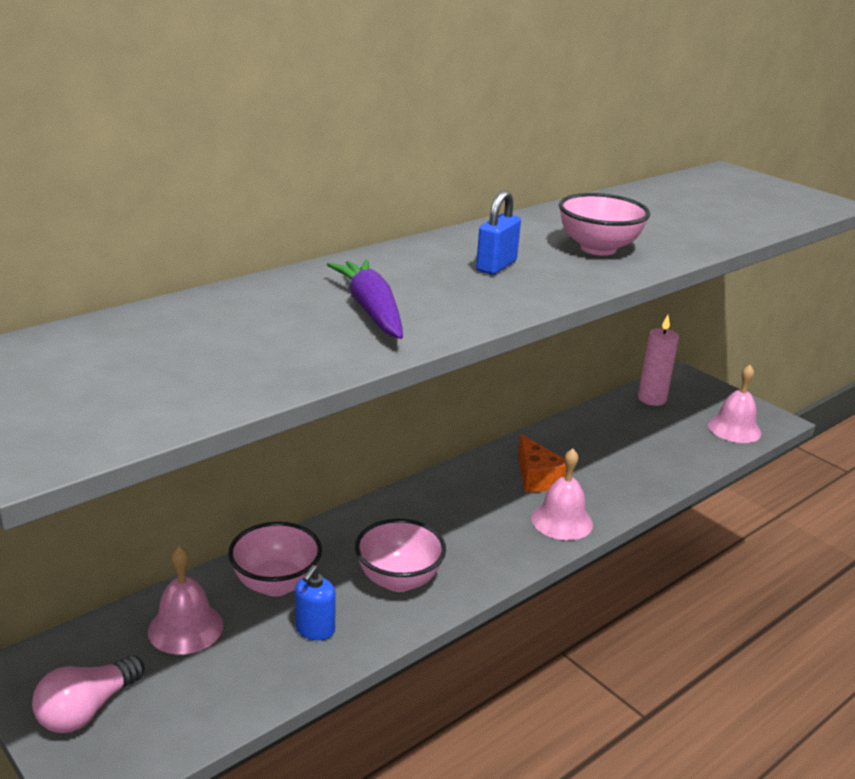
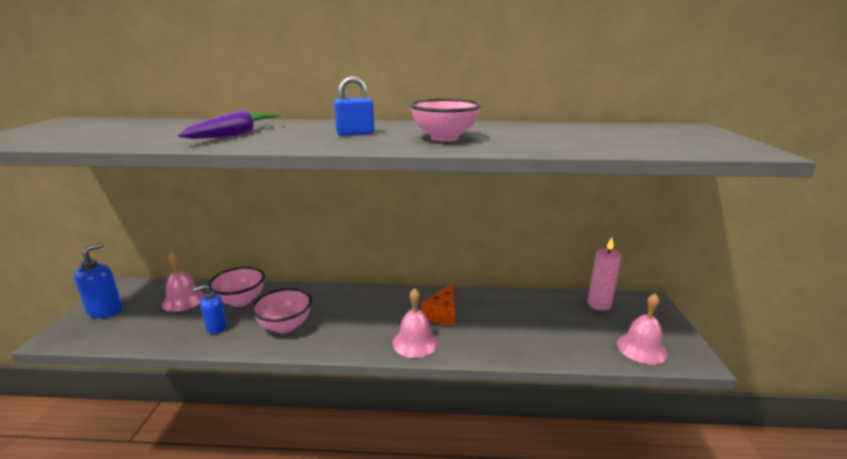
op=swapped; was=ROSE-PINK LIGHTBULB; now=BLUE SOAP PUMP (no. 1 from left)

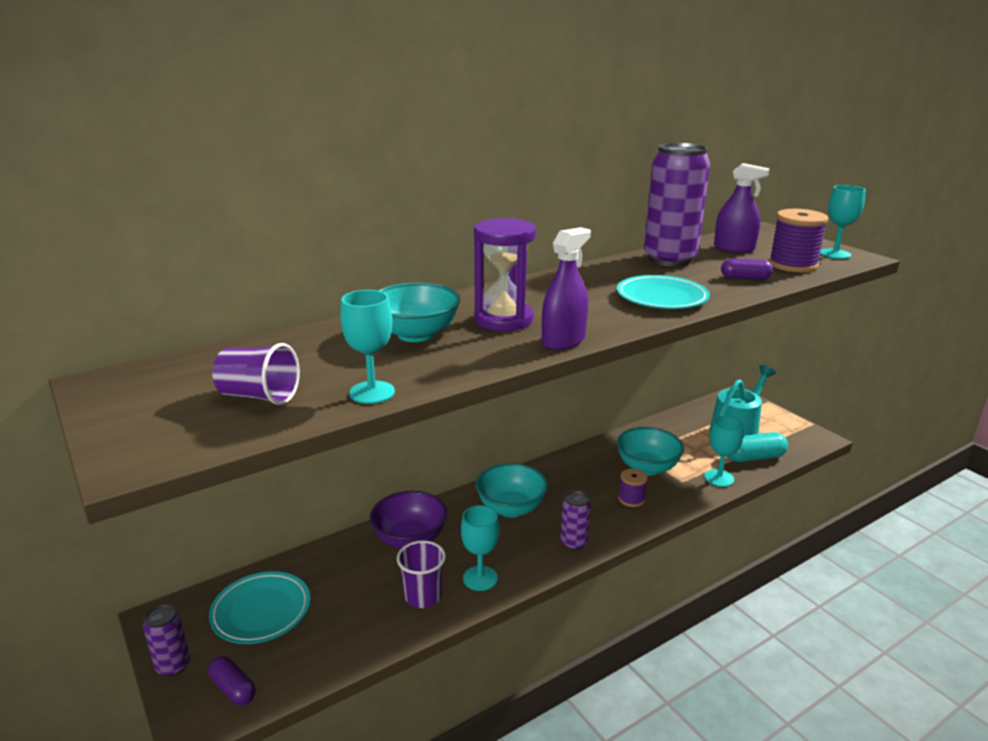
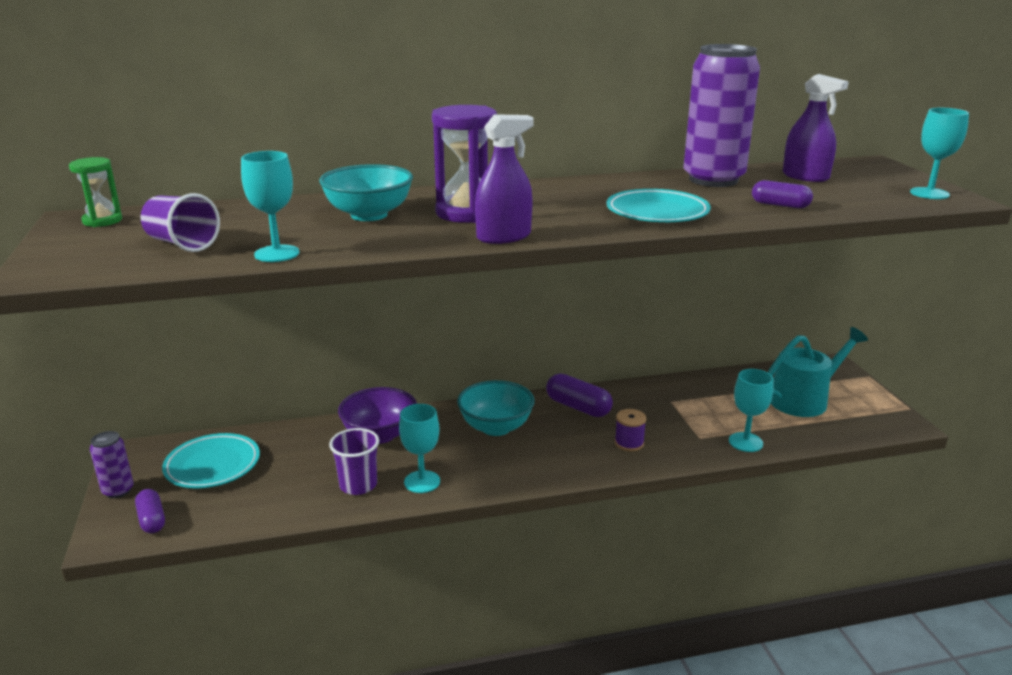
op=new; now=GREEN HOURGLASS
op=new; now=PURPLE CAPSULE (no. 2 from left)
op=gone; was=PURPLE CAN (no. 2 from left)
op=gone; was=TURQUOISE SERVING BOWL (no. 3 from left)
op=gone; was=TURQUOISE CAPSULE
op=gone; was=PURPLE REEL OF THREAD (no. 2 from left)

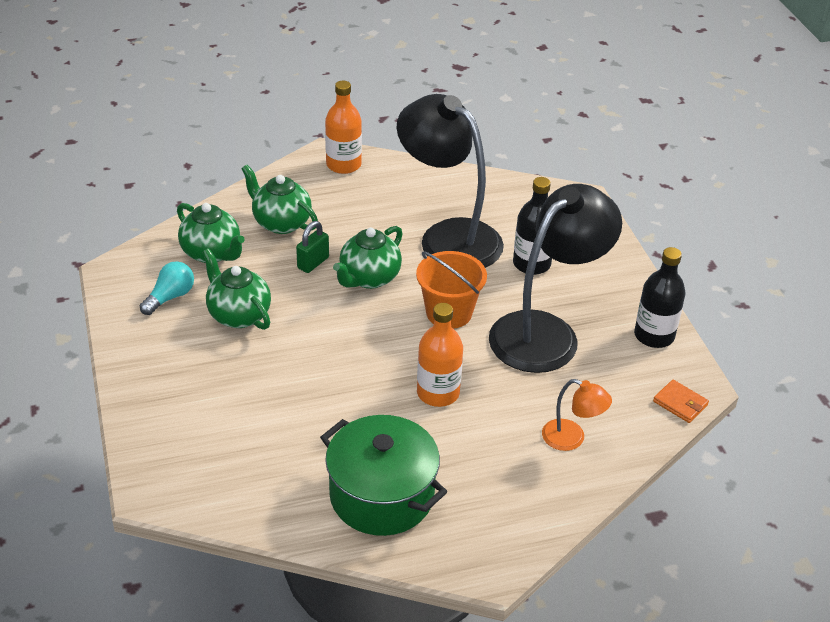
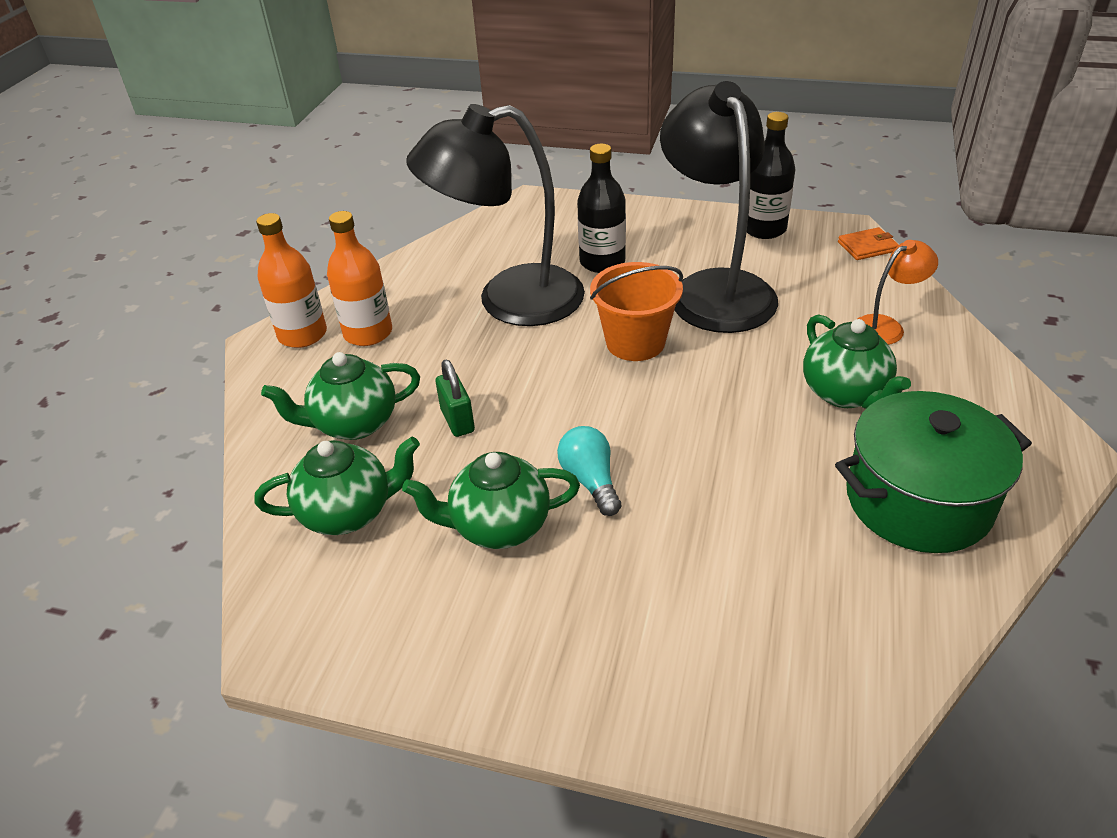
op=shifted; was=ORANGE-COLOURED BOTTLE (no. 2 from left)
op=shifted; was=TURQUOISE LIGHTBULB
op=shifted; was=GREEN CHINA TEAPOT (no. 4 from left)

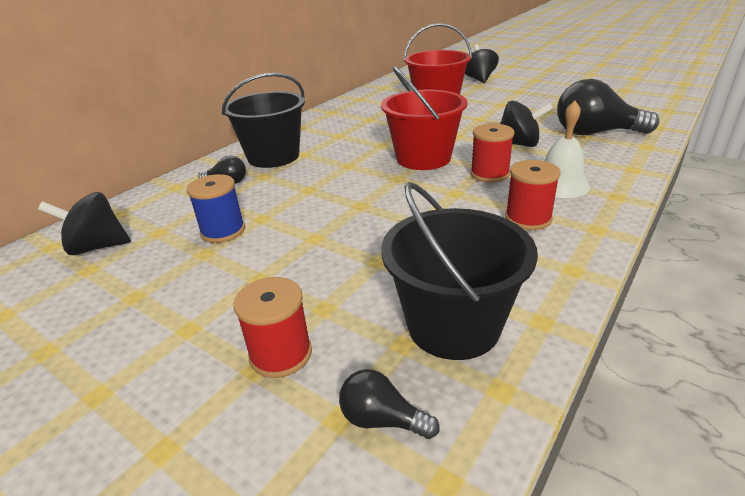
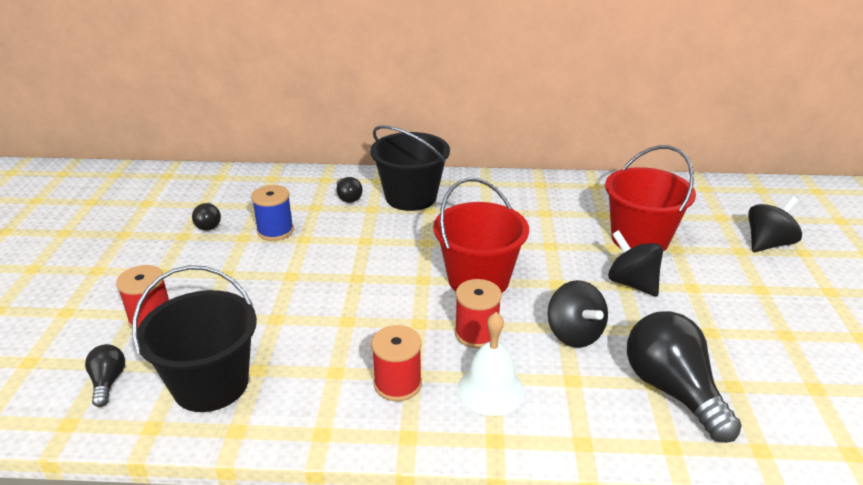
op=new; now=JET-BLACK LIGHTBULB (no. 2 from left)
op=shifted; was=JET-BLACK SPINNING TOP (no. 1 from left in the first image); now=JET-BLACK SPINNING TOP (no. 2 from left)

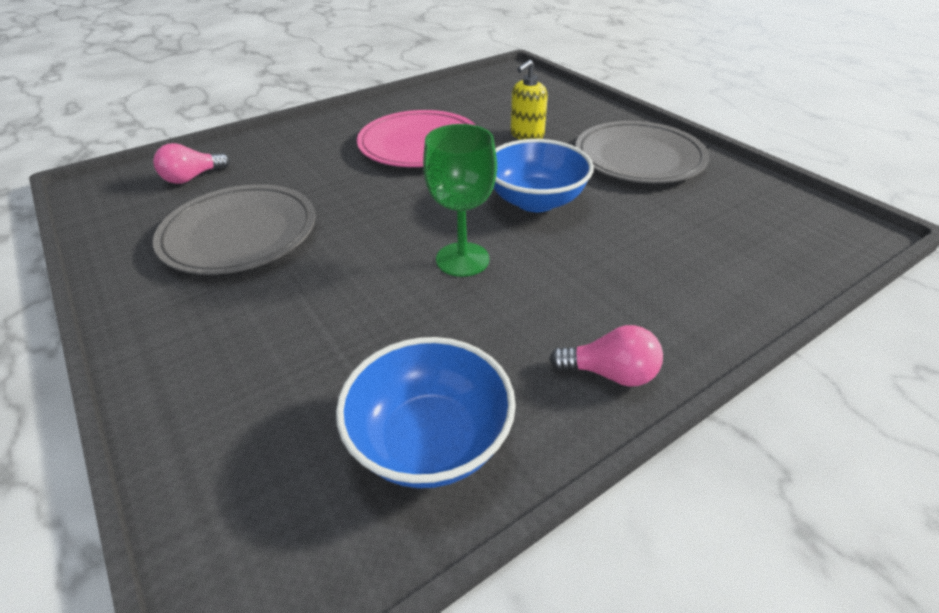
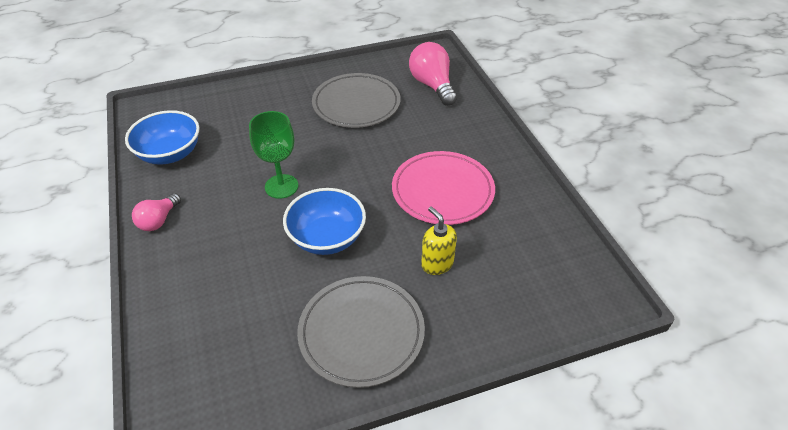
op=scaled; was=ROSE-PINK LIGHTBULB (no. 1 from left in the first image); ratio=1.64

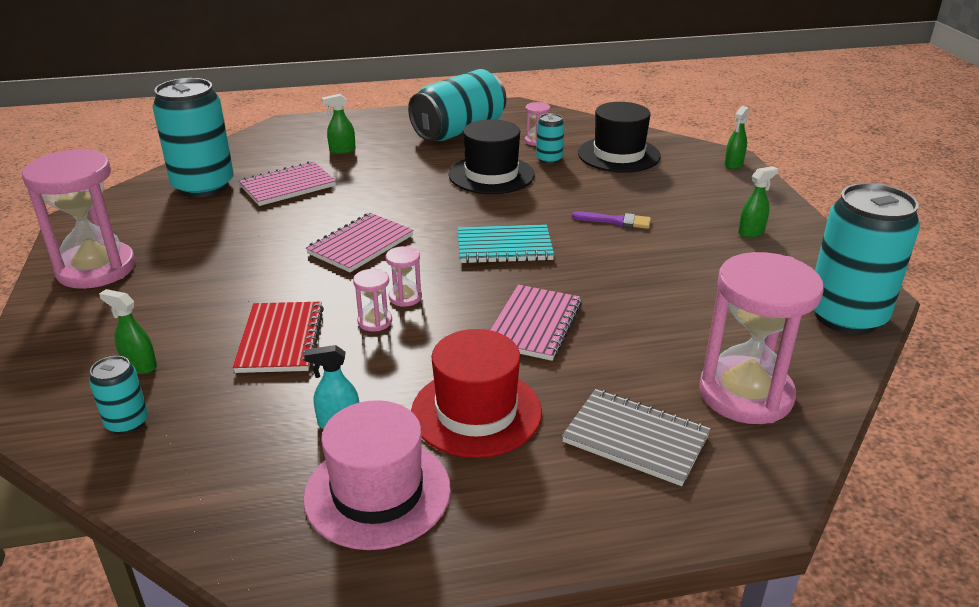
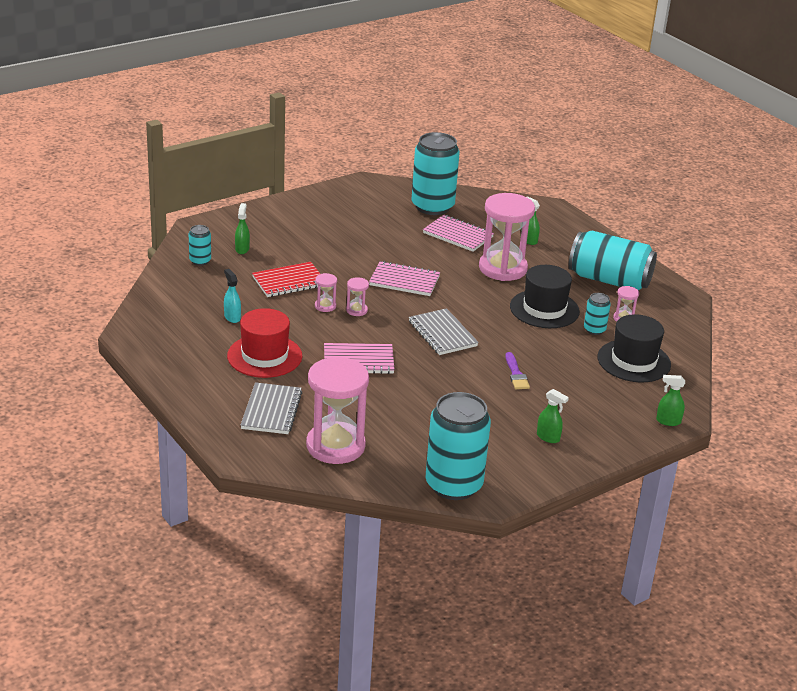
op=repainted; was=TURQUOISE EXERCISE BOOK; now=ASH-GREY EXERCISE BOOK (no. 2 from left)
op=shifted; was=ROSE-PINK HOURGLASS (no. 1 from left in the first image); now=ROSE-PINK HOURGLASS (no. 4 from left)
op=gone; was=ROSE-PINK HAT

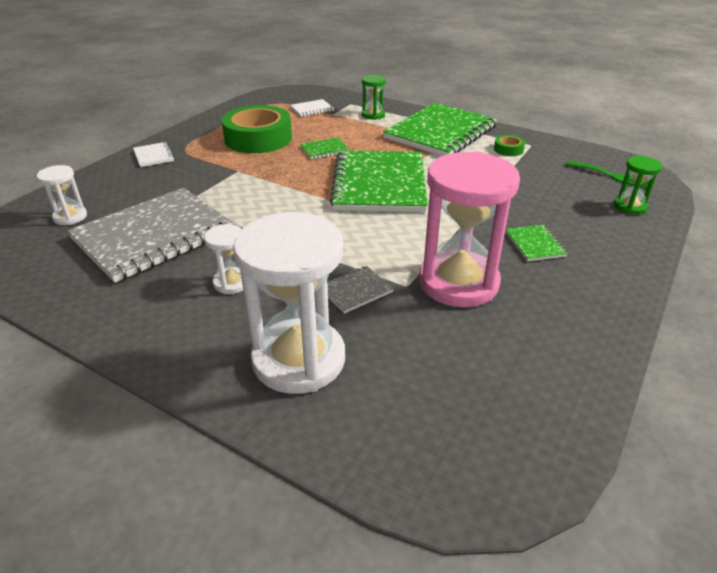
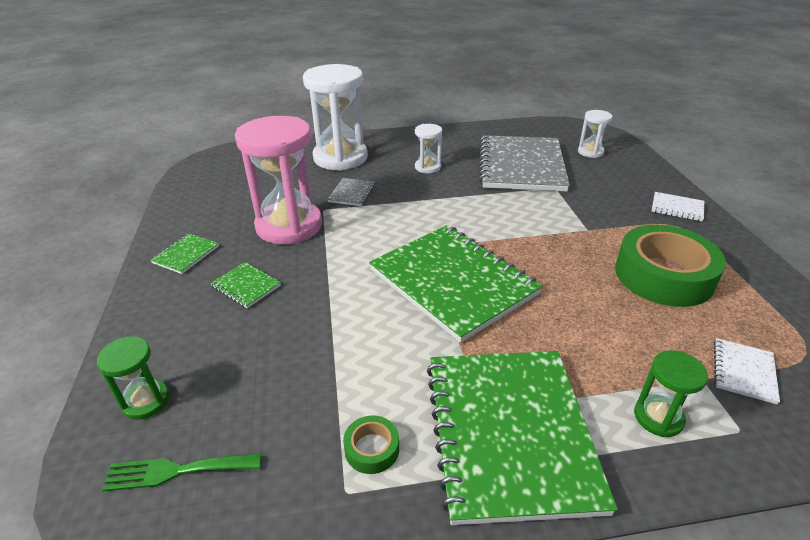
op=shifted; was=GREEN EXERCISE BOOK (no. 1 from left)

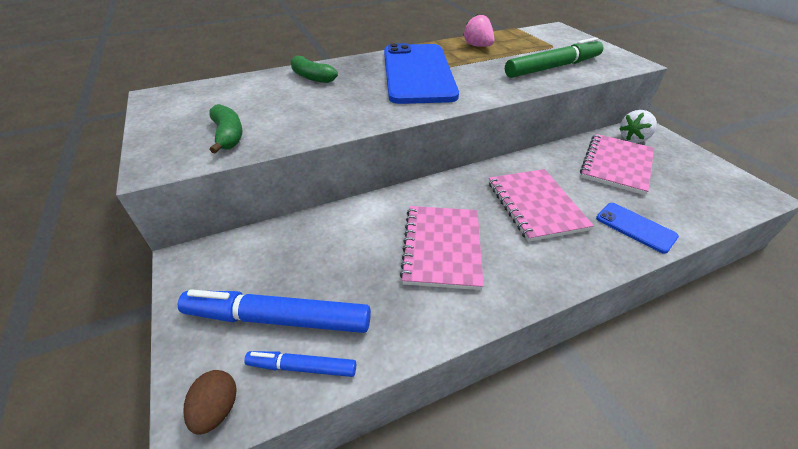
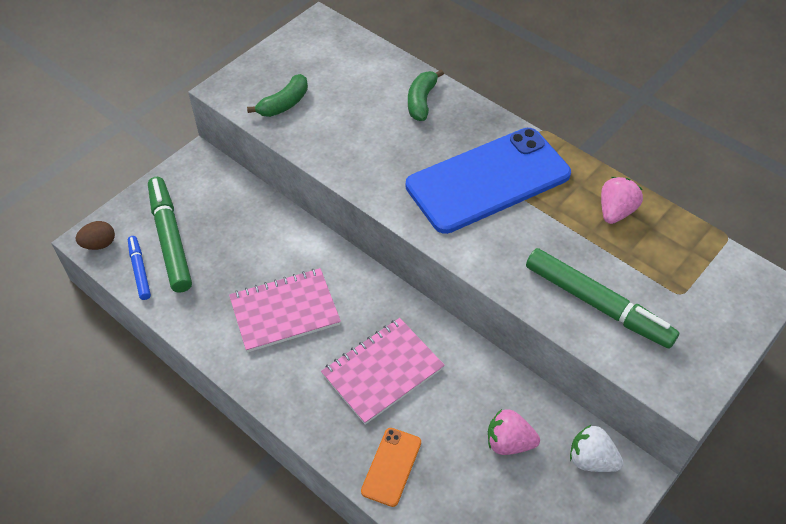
op=repainted; was=BLUE FELT PEN (no. 1 from left); now=GREEN FELT PEN (no. 1 from left)
op=repainted; was=BLUE PHONE (no. 2 from left); now=ORANGE-COLOURED PHONE
op=swapped; was=ROSE-PINK EXERCISE BOOK (no. 3 from left); now=ROSE-PINK STRAWBERRY (no. 1 from left)

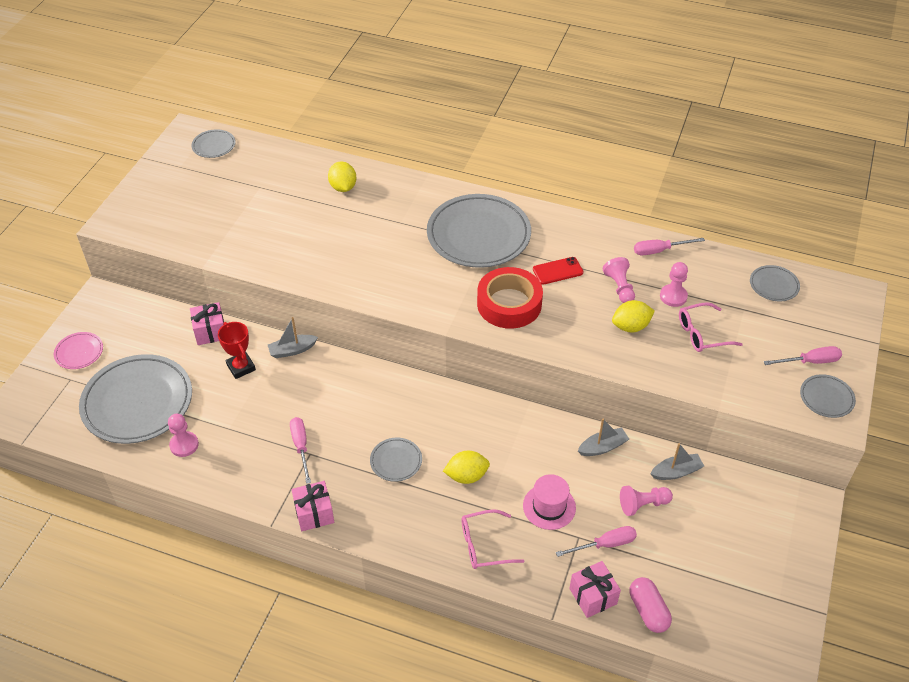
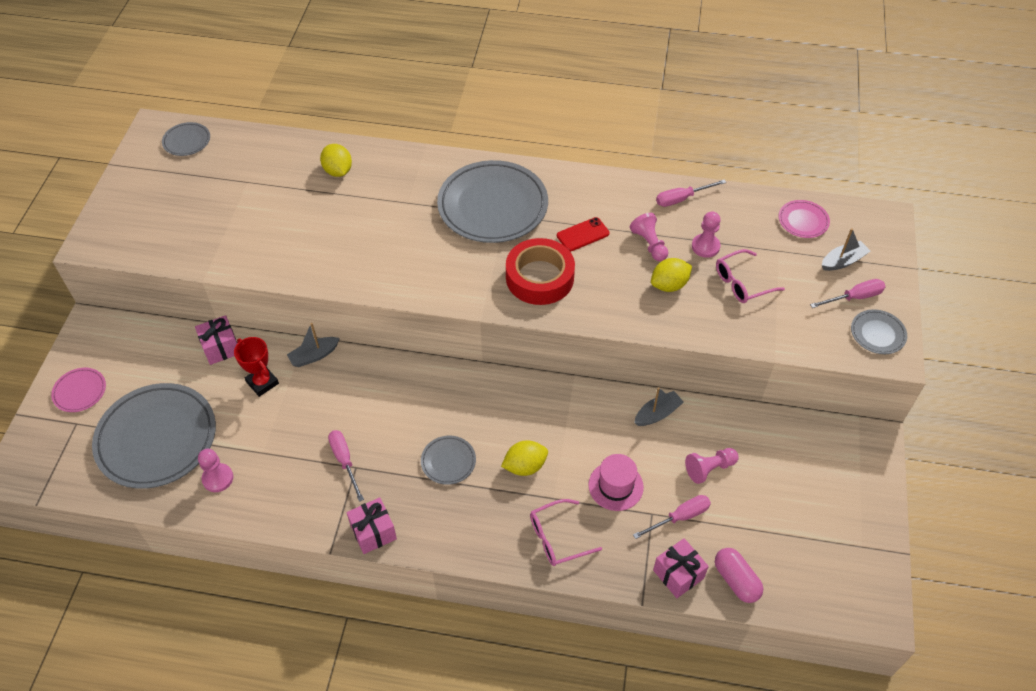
op=repainted; was=ASH-GREY PLATE (no. 5 from left); now=ROSE-PINK PLATE (no. 2 from left)
op=shifted; was=ASH-GREY TOY BOAT (no. 3 from left)

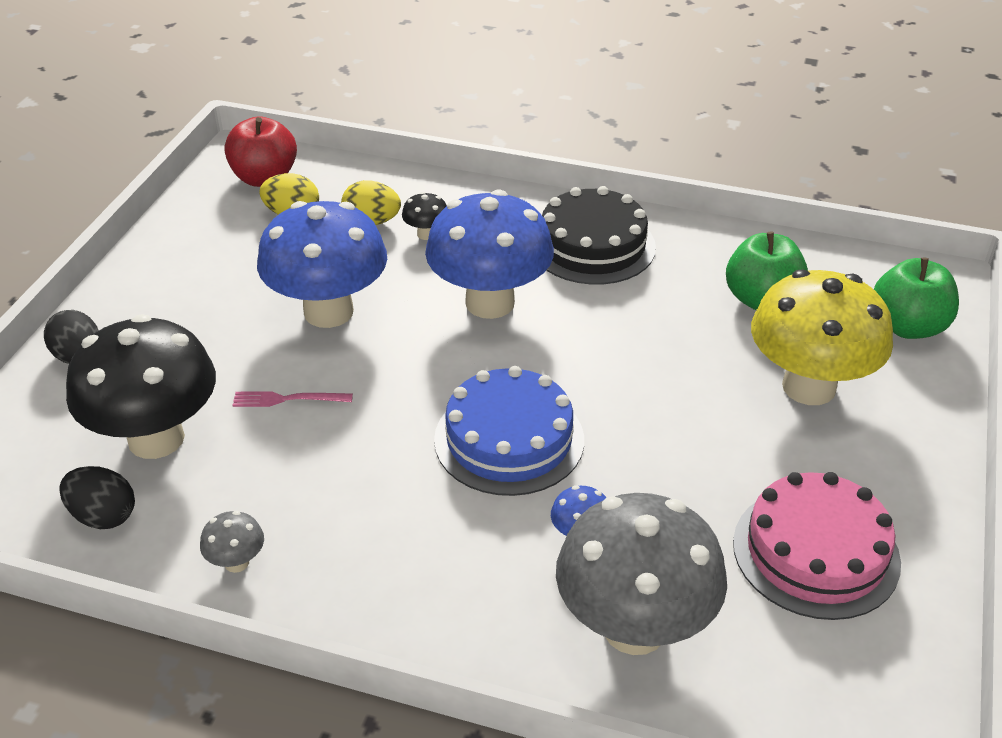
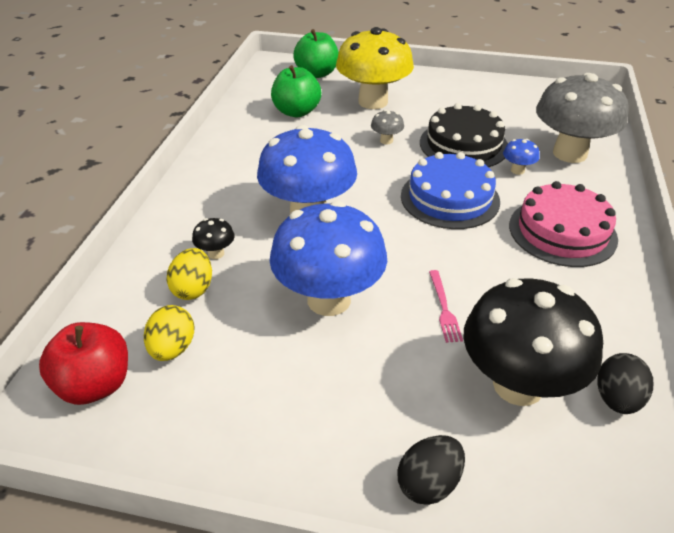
op=shifted; was=ASH-GREY TOADSTOOL (no. 1 from left)
op=shifted; was=JET-BLACK GATEAU
op=shifted; was=ROSE-PINK GATEAU

